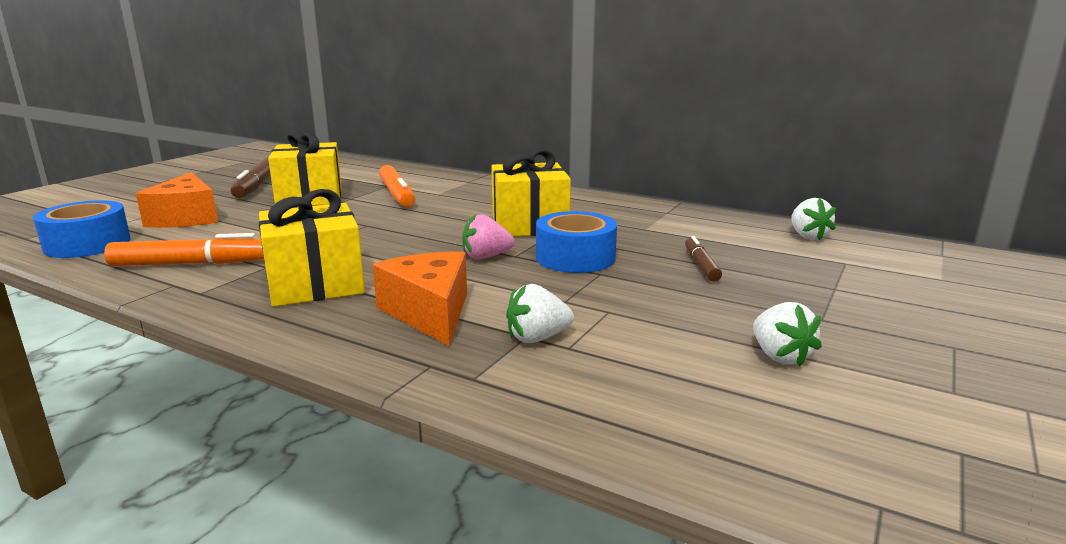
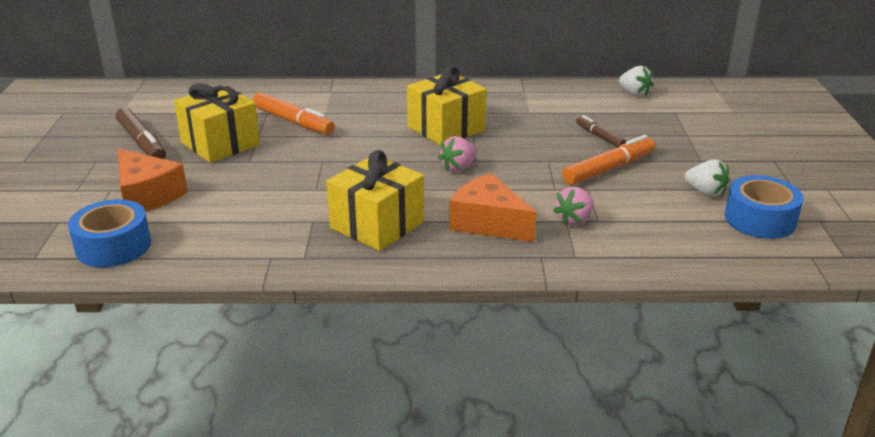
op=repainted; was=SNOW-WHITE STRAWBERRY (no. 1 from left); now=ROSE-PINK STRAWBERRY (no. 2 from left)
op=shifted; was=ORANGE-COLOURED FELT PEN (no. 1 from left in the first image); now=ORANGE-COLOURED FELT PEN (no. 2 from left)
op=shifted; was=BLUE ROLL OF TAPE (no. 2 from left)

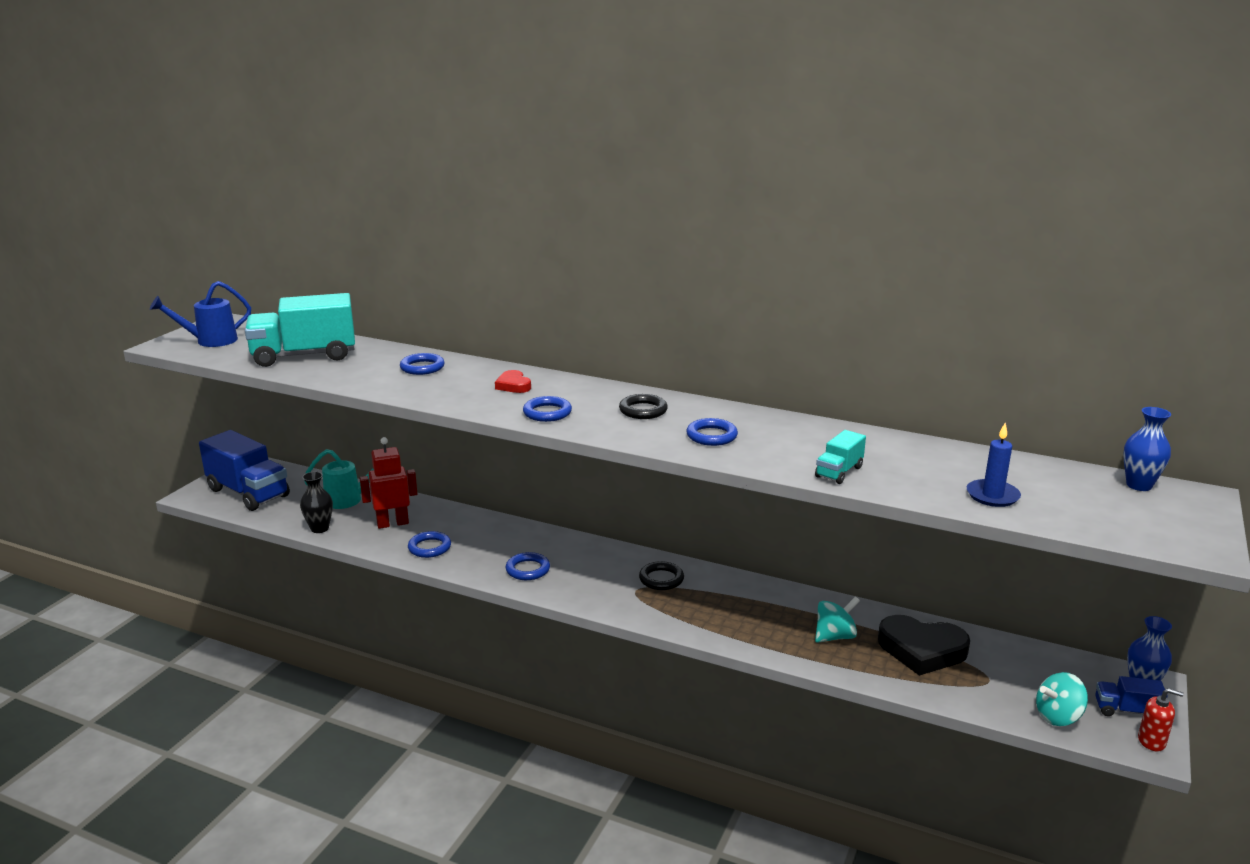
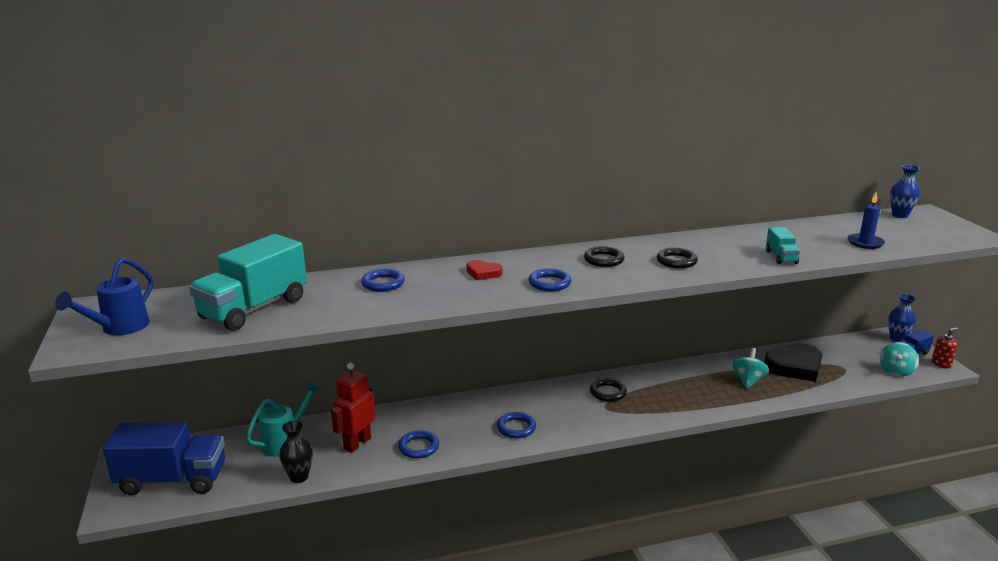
op=repainted; was=BLUE RING (no. 5 from left); now=JET-BLACK RING (no. 3 from left)

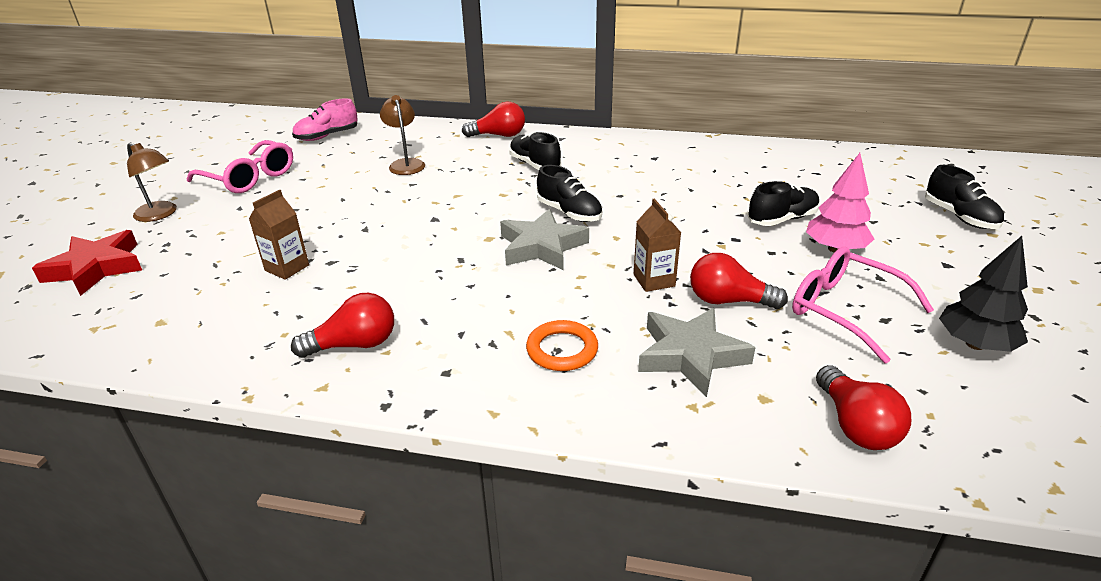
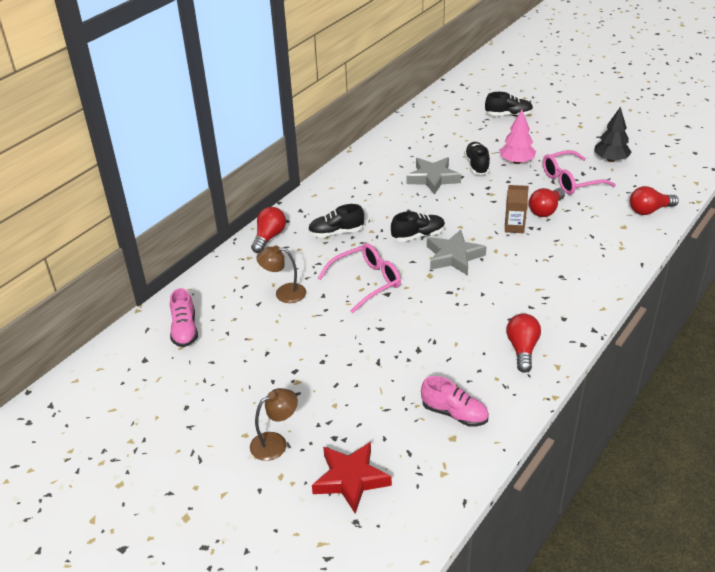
op=shifted; was=ROSE-PINK EYEGLASSES (no. 1 from left)
op=shifted; was=ASH-GREY STAR (no. 2 from left in the first image); now=ASH-GREY STAR (no. 1 from left)
op=new; now=ROSE-PINK SHOE (no. 2 from left)
op=rotated; was=RED LIGHTBULB (no. 4 from left); clockwise=150
op=gone; was=RUSSET CARTON (no. 1 from left)
op=gone; was=ORANGE-COLOURED RING

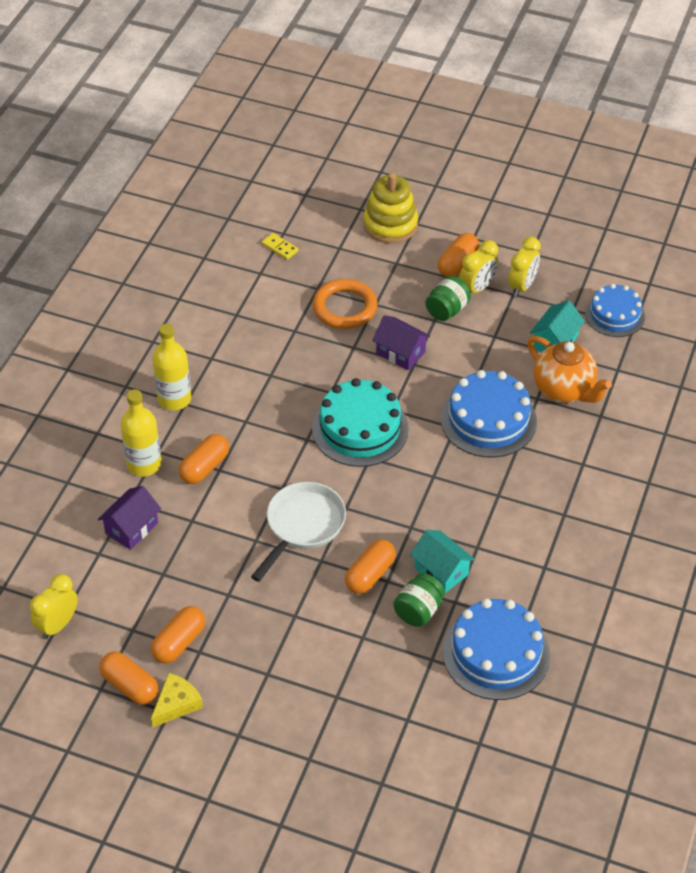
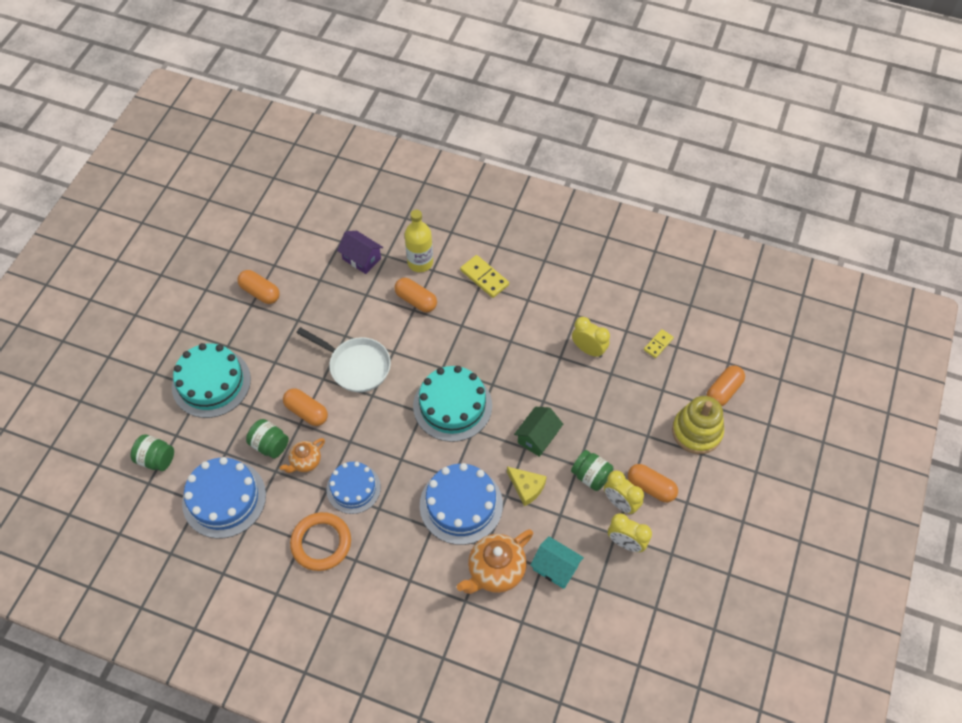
op=new; now=GREEN PRESERVE JAR (no. 1 from left)
op=new; now=TURQUOISE GATEAU (no. 1 from left)
op=swapped; was=TURQUOISE COTTAGE (no. 1 from left); now=ORANGE-COLOURED CHINA TEAPOT (no. 1 from left)
op=shifted; was=ORANGE-COLOURED RING
op=shifted; was=BLUE GATEAU (no. 3 from left in the first image); now=BLUE GATEAU (no. 2 from left)
op=swapped; was=YELLOW BOTTLE (no. 2 from left); now=YELLOW DOMINO PIECE (no. 1 from left)
op=shifted; was=YELLOW CHEESE WEDGE
op=repainted; was=PURPLE COTTAGE (no. 2 from left); now=GREEN COTTAGE
op=shifted; was=YELLOW CLOCK (no. 1 from left)
op=shifted; was=ORANGE-COLOURED CAPSULE (no. 1 from left in the first image); now=ORANGE-COLOURED CAPSULE (no. 5 from left)

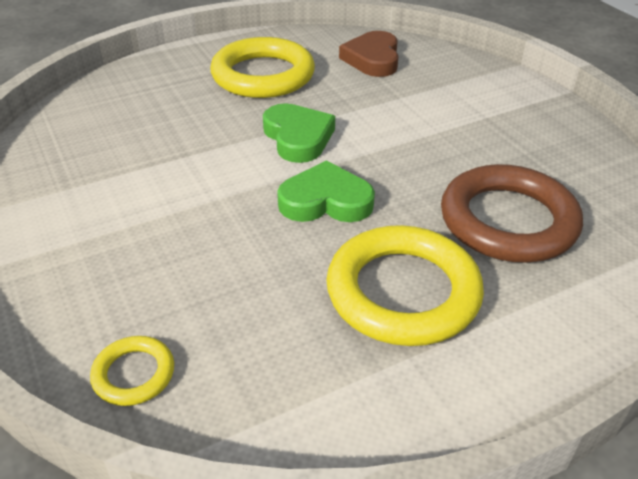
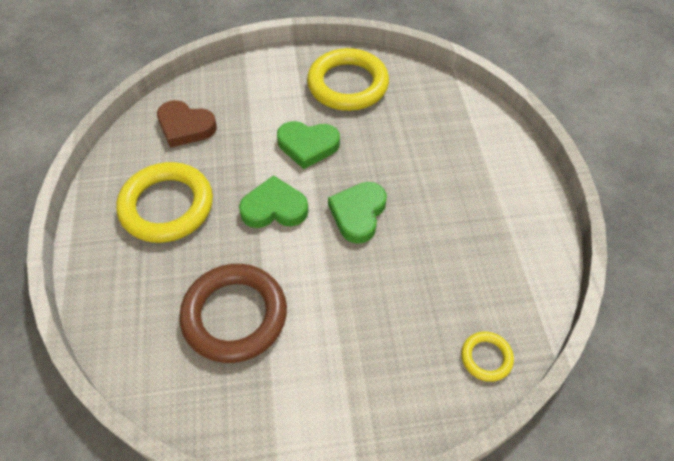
op=shifted; was=RUSSET RING
op=new; now=GREEN HEART (no. 2 from left)
op=shifted; was=YELLOW RING (no. 3 from left in the first image); now=YELLOW RING (no. 2 from left)

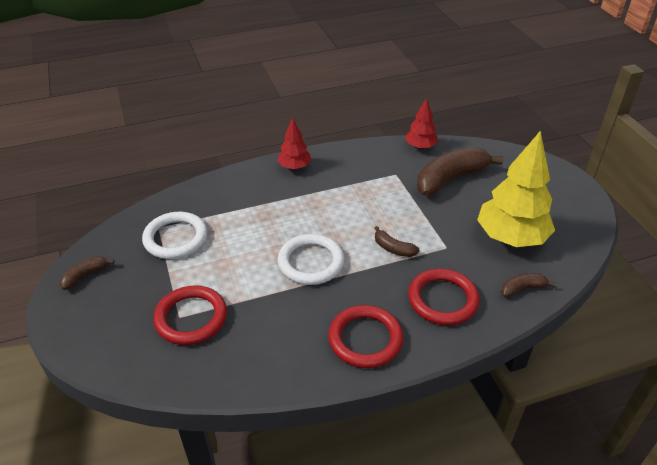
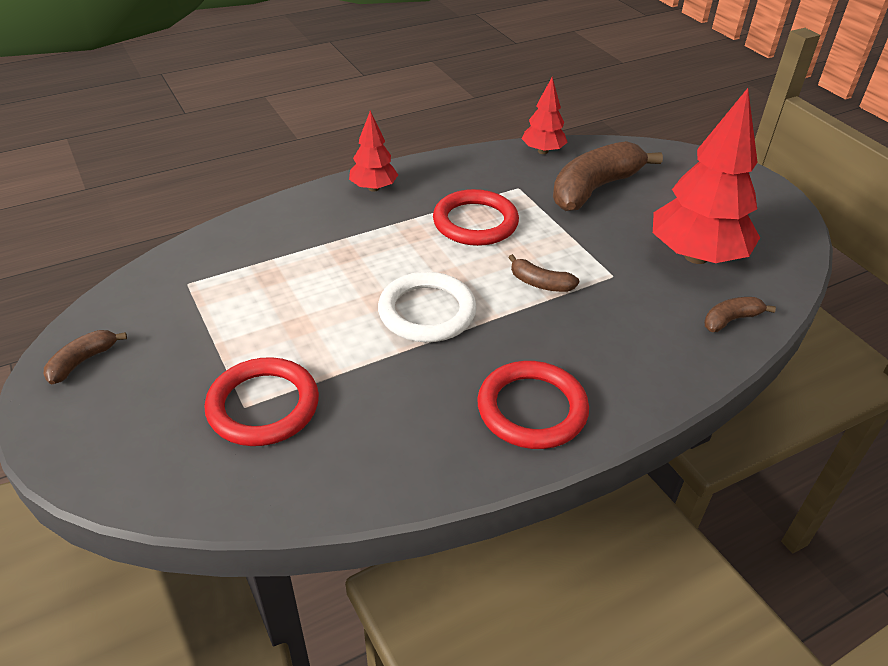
op=shifted; was=RED RING (no. 3 from left in the first image); now=RED RING (no. 2 from left)
op=repainted; was=YELLOW FIR TREE; now=RED FIR TREE (no. 3 from left)
op=gone; was=SNOW-WHITE RING (no. 1 from left)

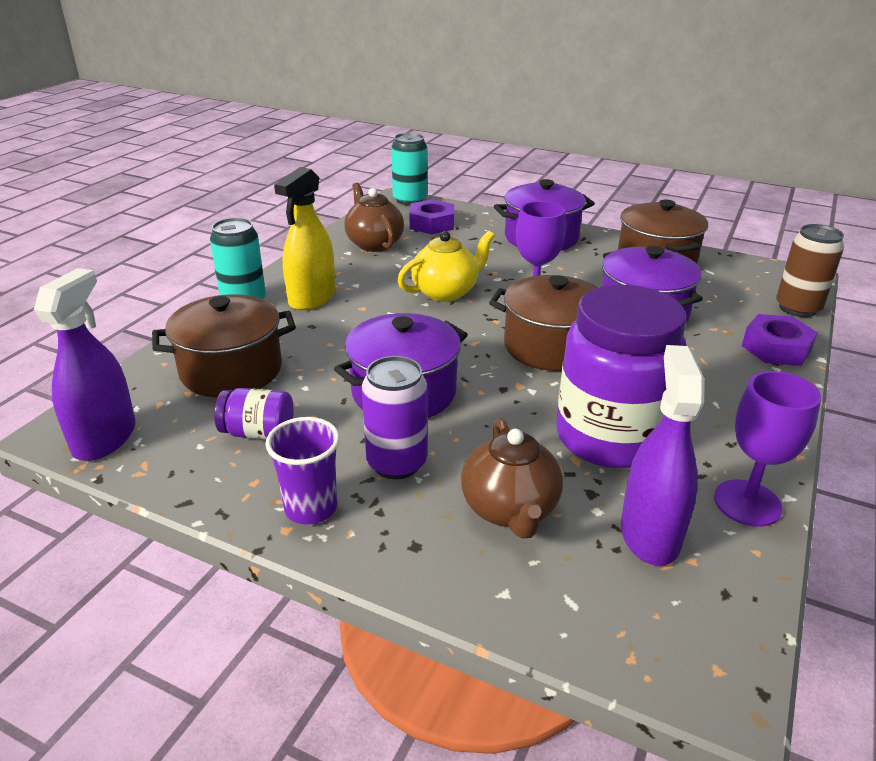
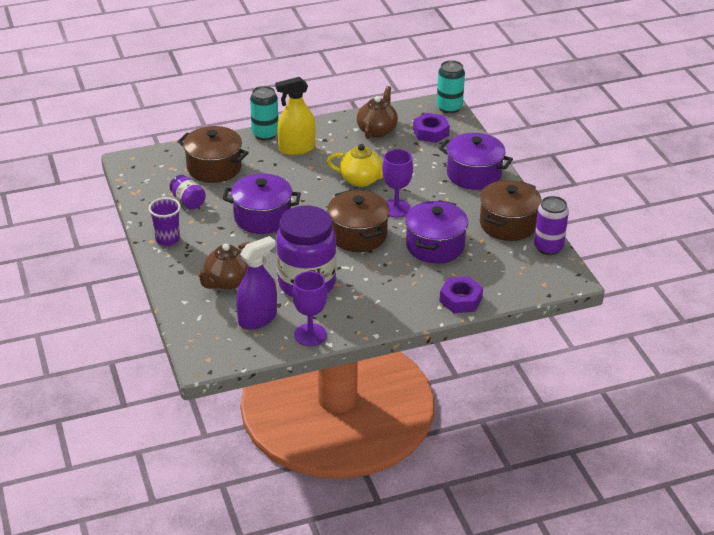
op=shifted; was=PURPLE CAN
op=gone; was=PURPLE SPRAY BOTTLE (no. 1 from left)
op=gone; was=RUSSET CAN

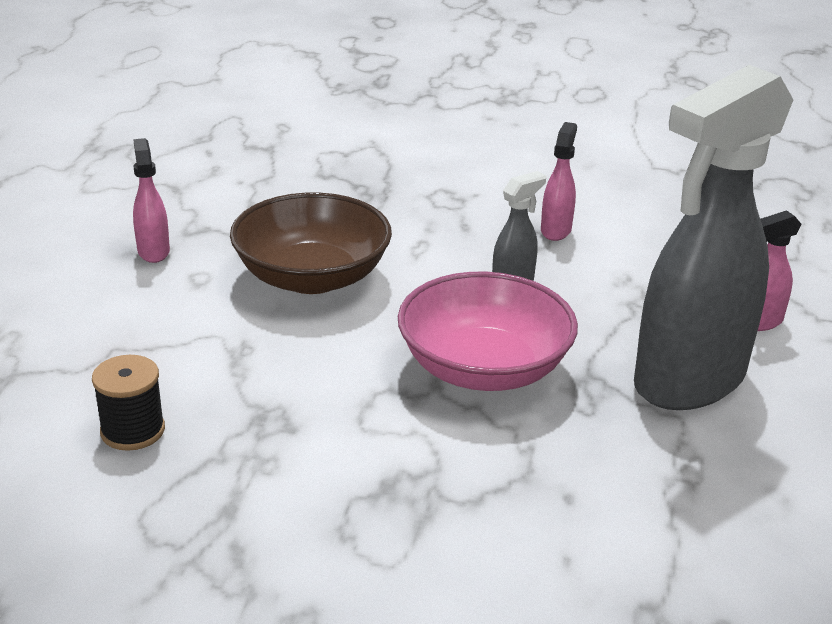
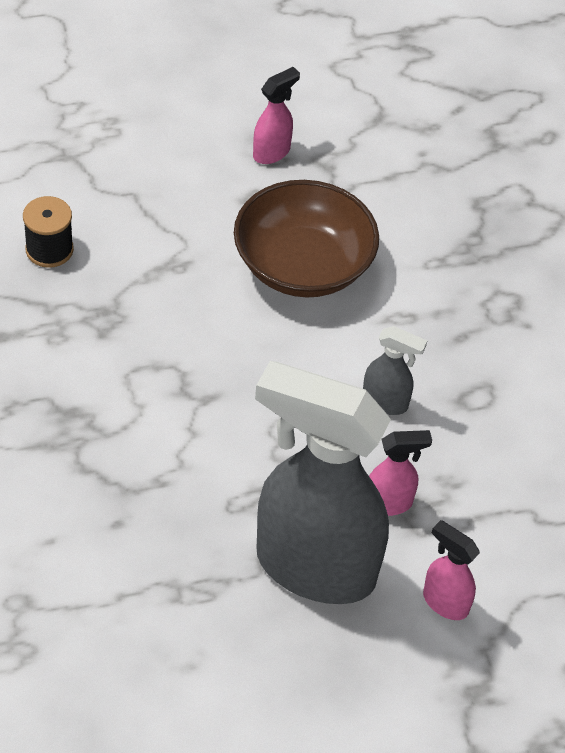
op=shifted; was=ROSE-PINK SPRAY BOTTLE (no. 2 from left)
op=gone; was=ROSE-PINK SERVING BOWL

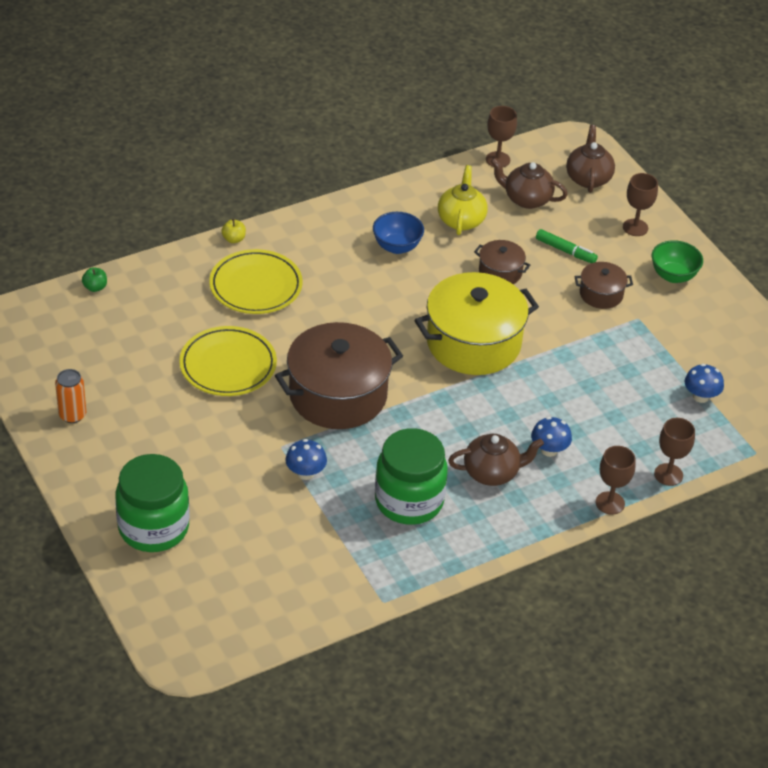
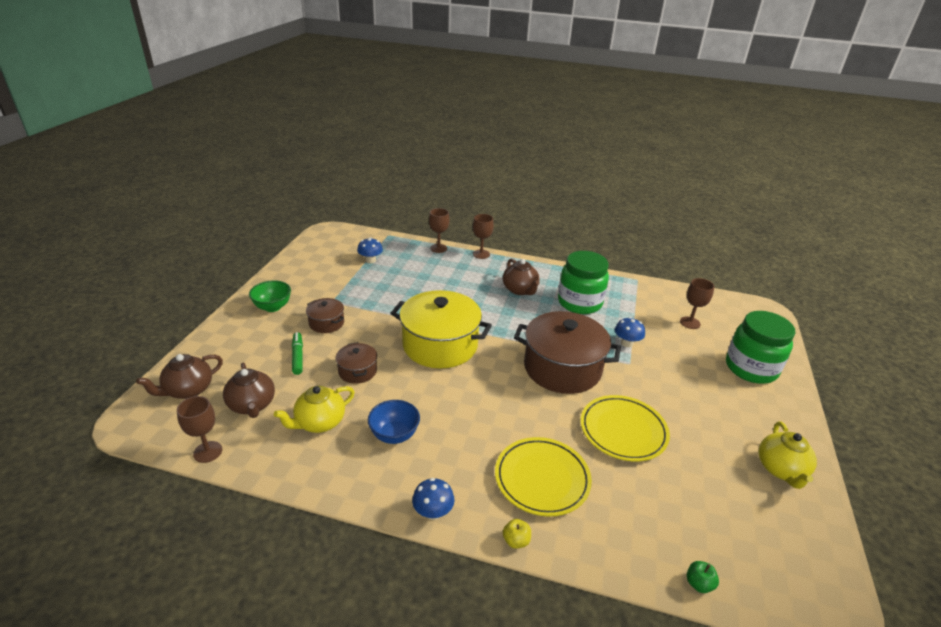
op=shifted; was=BLUE TOADSTOOL (no. 2 from left)
op=rotated; was=RUSSET CHINA TEAPOT (no. 1 from left in the first image); clockwise=-150
op=shifted; was=RUSSET WINE GLASS (no. 3 from left in the first image); now=RUSSET WINE GLASS (no. 4 from left)
op=swapped; was=ORANGE-COLOURED CAN; now=YELLOW CHINA TEAPOT (no. 2 from left)

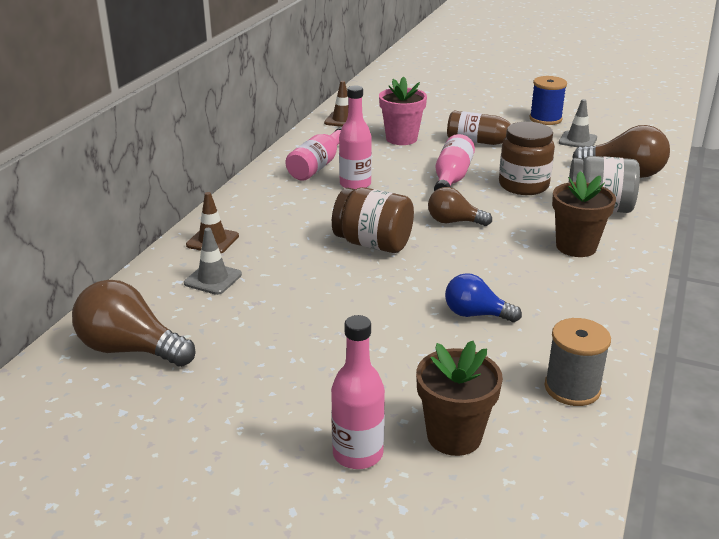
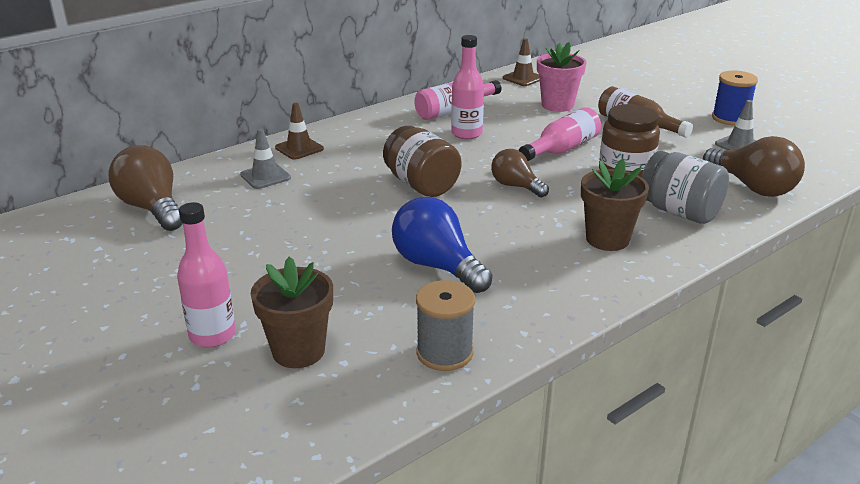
op=scaled; was=BLUE LIGHTBULB; ratio=1.58

